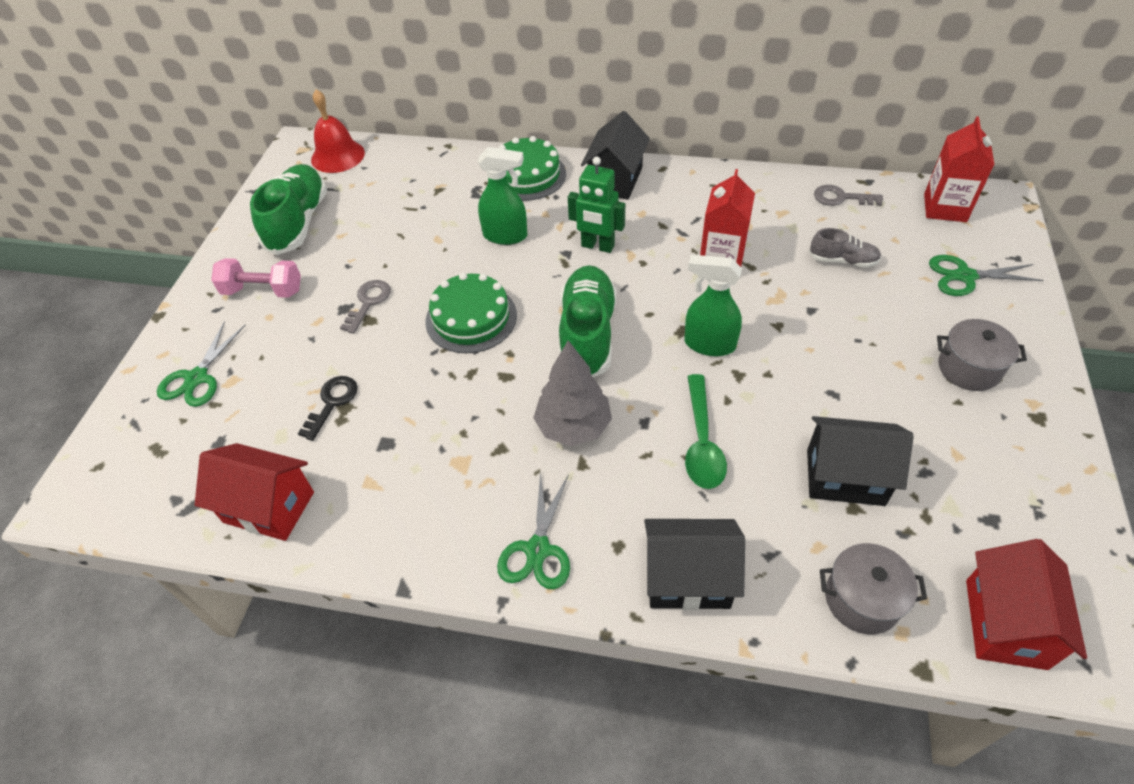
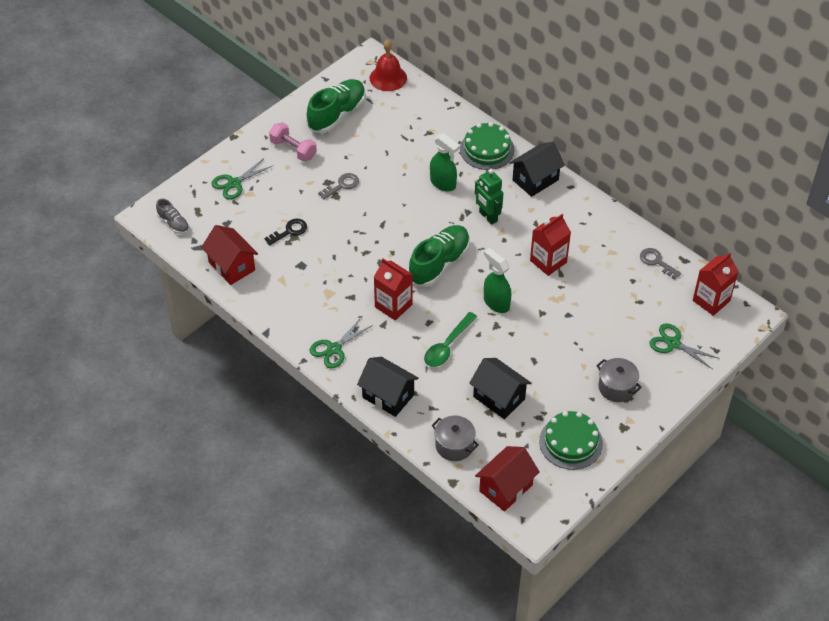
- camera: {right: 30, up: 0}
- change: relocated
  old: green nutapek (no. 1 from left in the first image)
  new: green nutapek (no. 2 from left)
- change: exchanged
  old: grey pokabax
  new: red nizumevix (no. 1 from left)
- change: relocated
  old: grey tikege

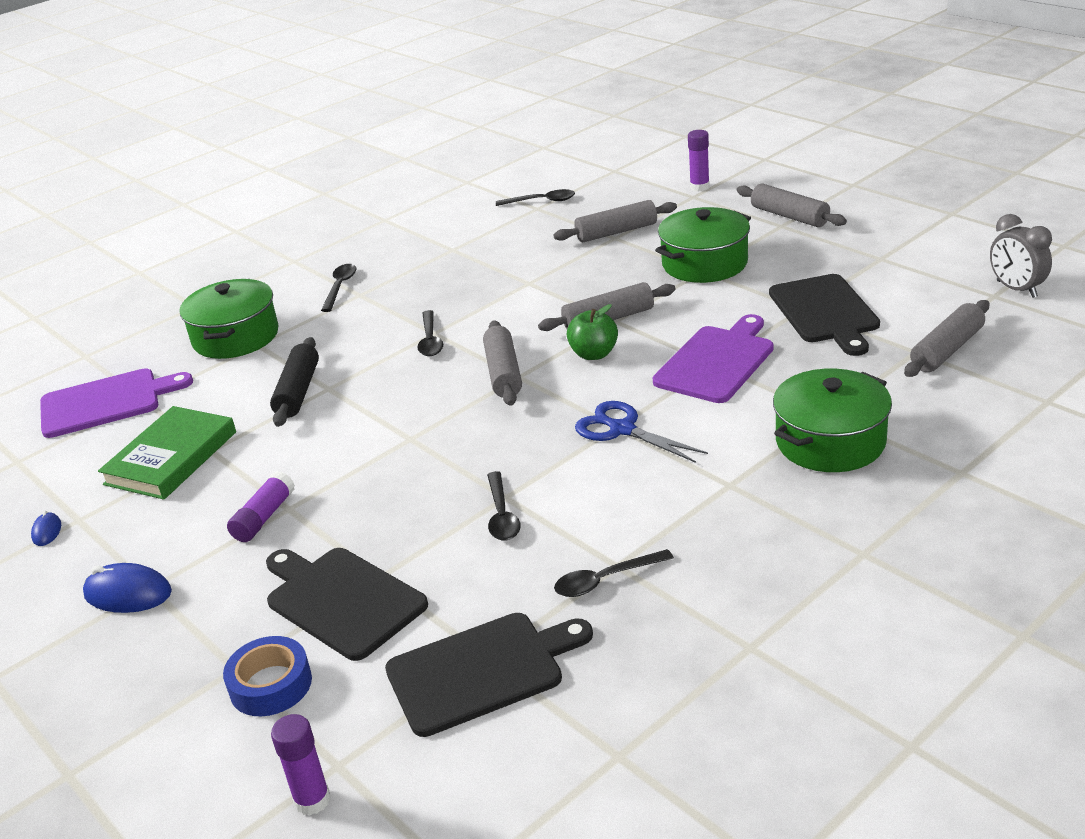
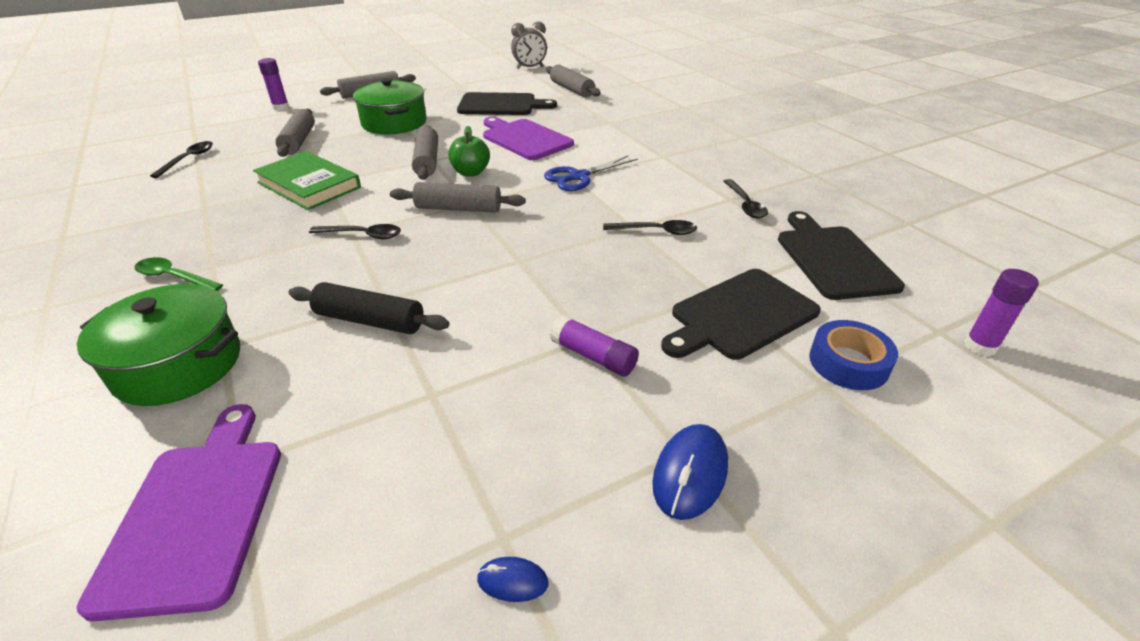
- camera: {right: -80, up: 5}
- change: relocated
  old: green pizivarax
- change: colour
  old: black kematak (no. 1 from left)
  new: green kematak
- change: missing
  old: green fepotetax (no. 3 from left)

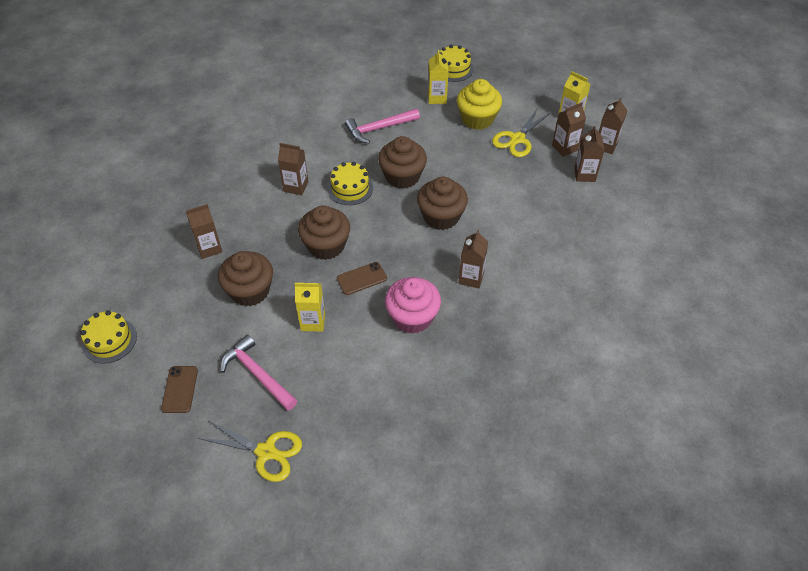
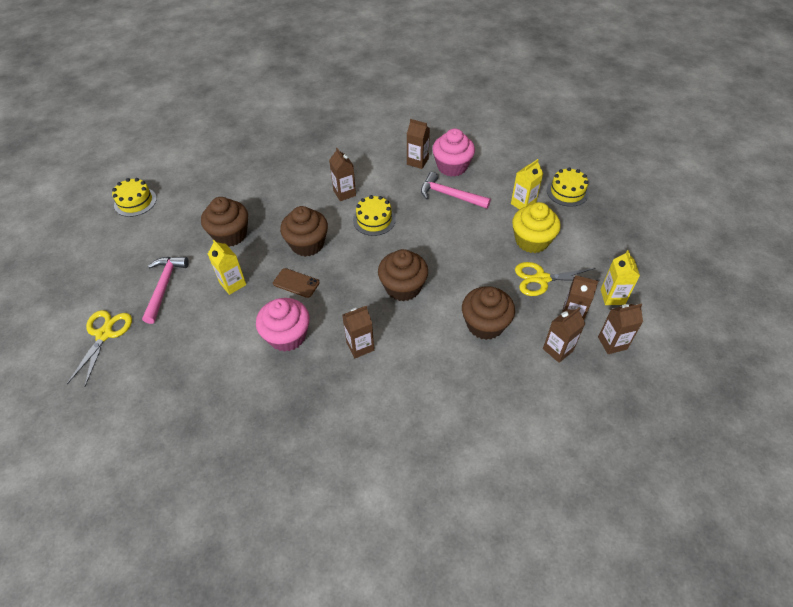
- camera: {right: 50, up: 0}
- change: missing
  old: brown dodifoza (no. 1 from left)
- change: relocated
  old: brown nizumevix (no. 1 from left in the first image)
  new: brown nizumevix (no. 3 from left)
- change: spun
  old: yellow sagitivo (no. 1 from left)
  degrees: -150
- change: relocated
  old: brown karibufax (no. 3 from left in the first image)
  new: brown karibufax (no. 4 from left)
- change: appeared
  new: pink karibufax (no. 2 from left)

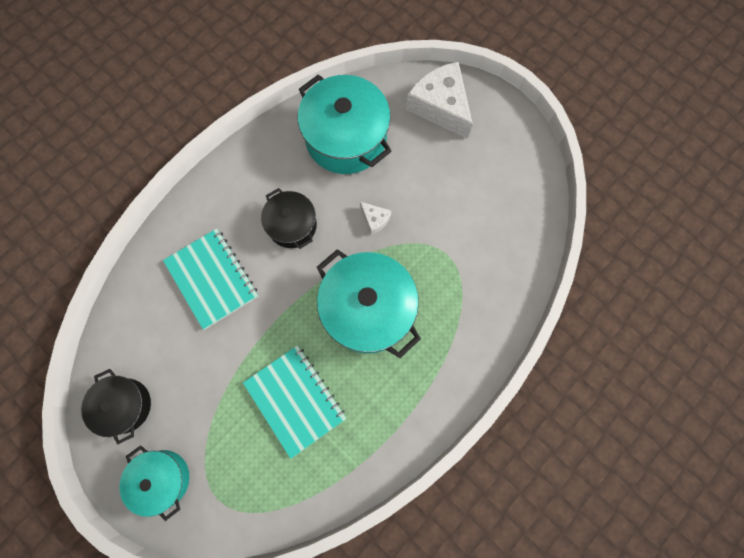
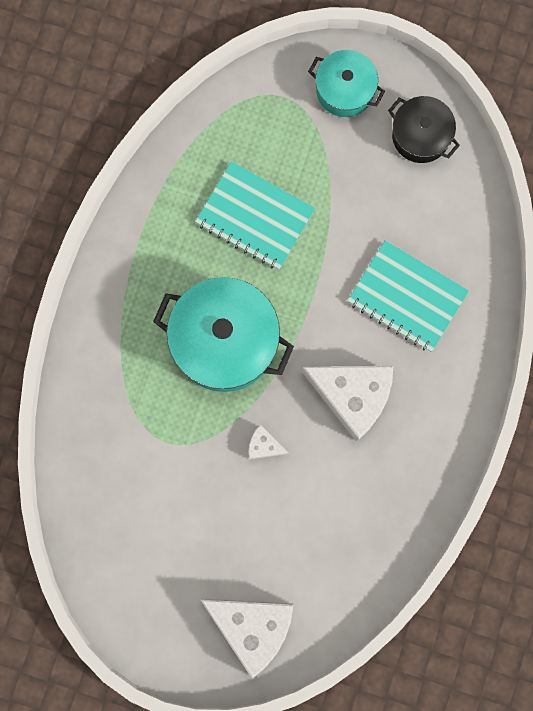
- camera: {right: 155, up: 5}
- change: exchanged
  old: black fepotetax (no. 2 from left)
  new: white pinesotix (no. 3 from left)
- change: missing
  old: turquoise fepotetax (no. 2 from left)

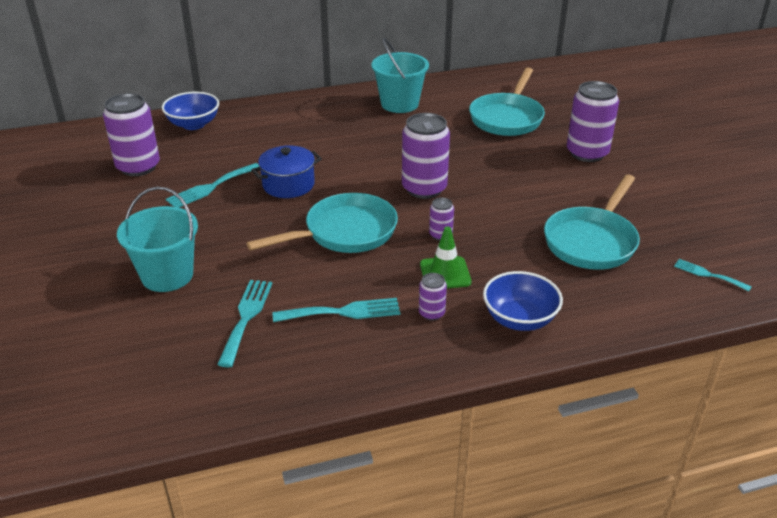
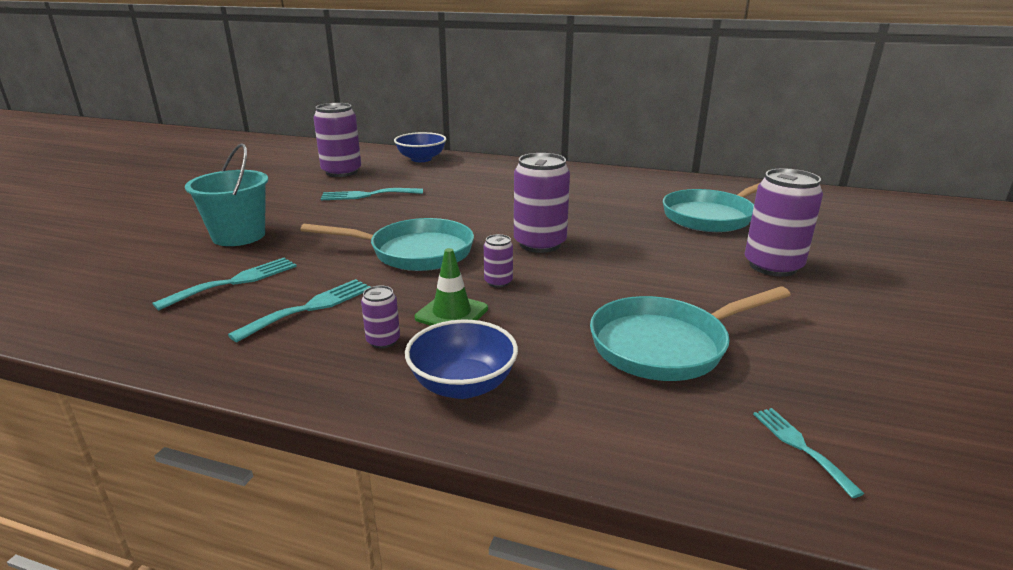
- camera: {right: 35, up: -10}
- change: missing
  old: blue fepotetax
- change: spun
  old: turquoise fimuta (no. 3 from left in the first image)
  degrees: -75
- change: missing
  old: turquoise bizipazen (no. 2 from left)

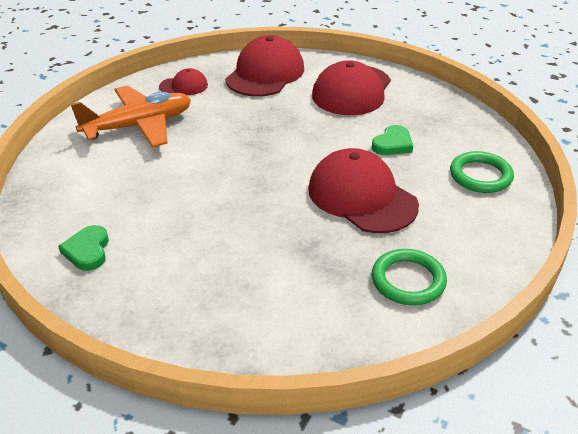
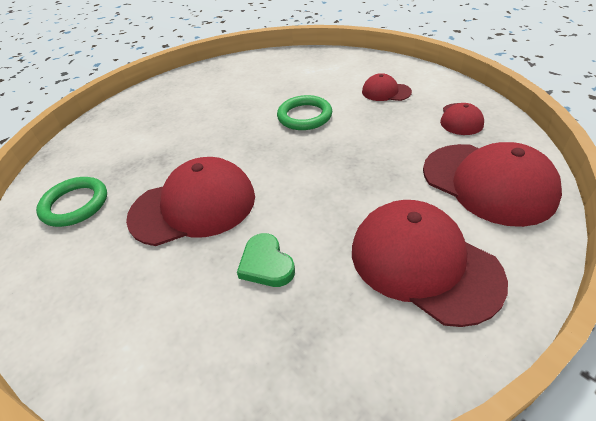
- camera: {right: 115, up: 5}
- change: missing
  old: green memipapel (no. 1 from left)
- change: exchanged
  old: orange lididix
  new: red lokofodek (no. 2 from left)
- change: relocated
  old: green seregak (no. 2 from left)

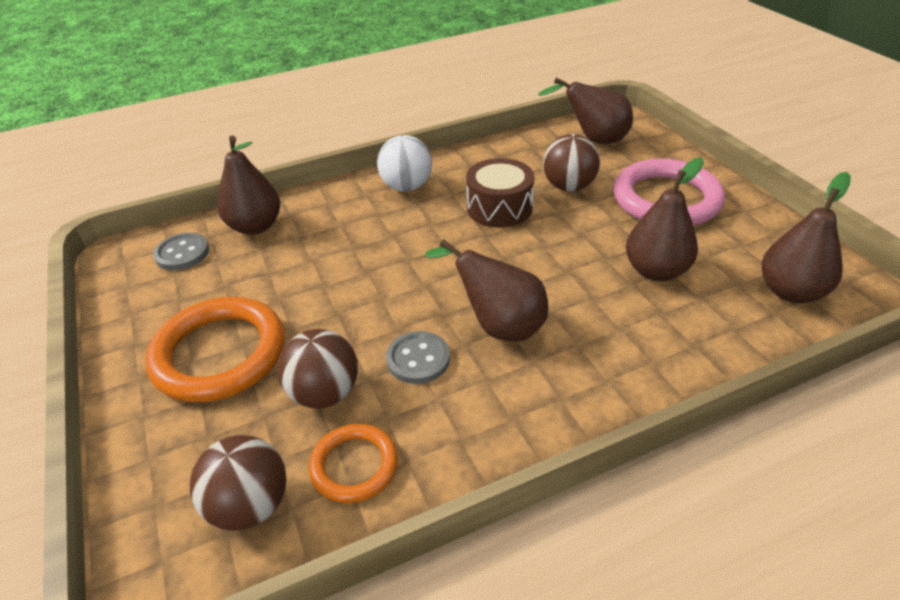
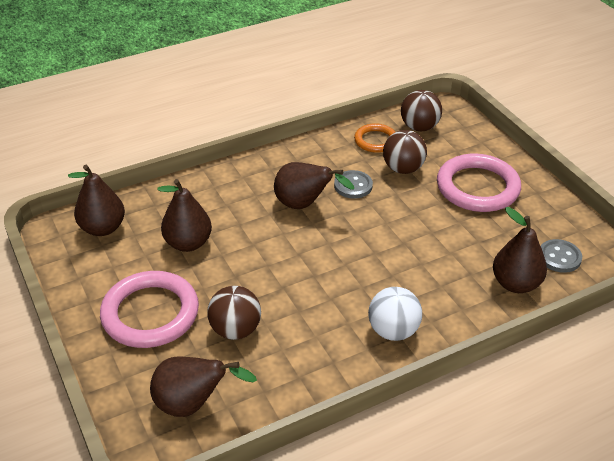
- camera: {right: 175, up: 0}
- change: colour
  old: orange seregak (no. 1 from left)
  new: pink seregak (no. 2 from left)
- change: missing
  old: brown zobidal

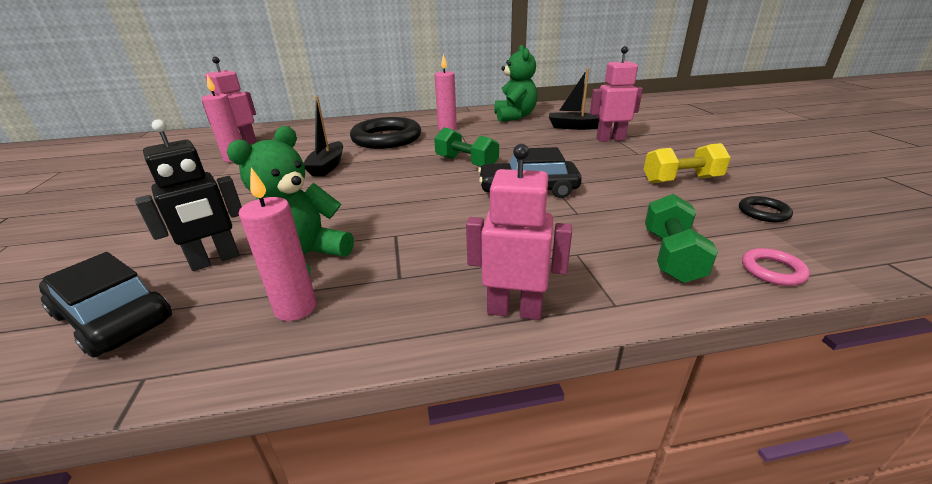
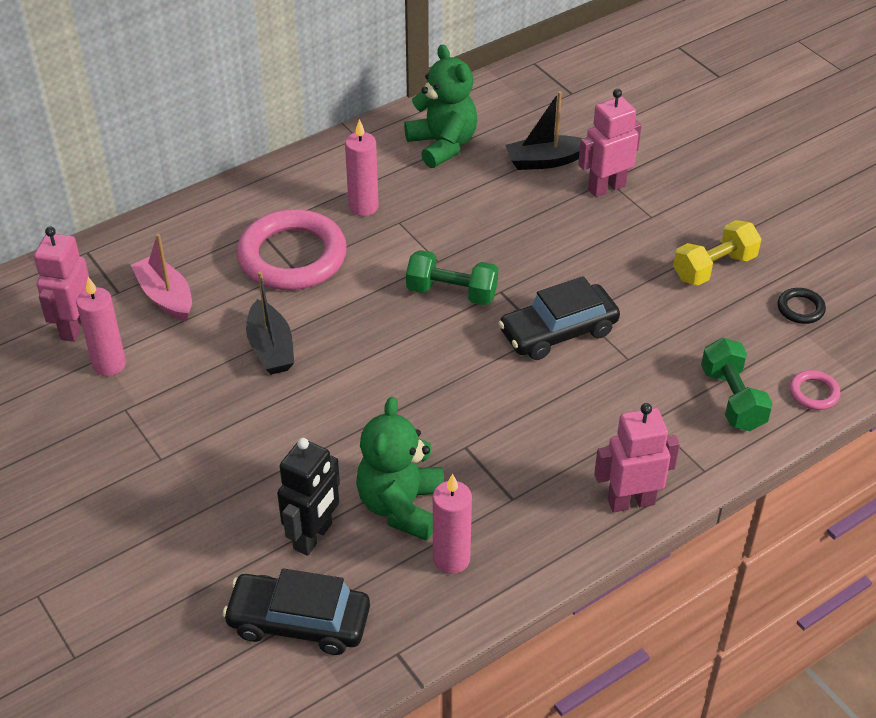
- camera: {right: -25, up: 15}
- change: colour
  old: black seregak (no. 1 from left)
  new: pink seregak (no. 1 from left)
- change: appeared
  new: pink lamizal

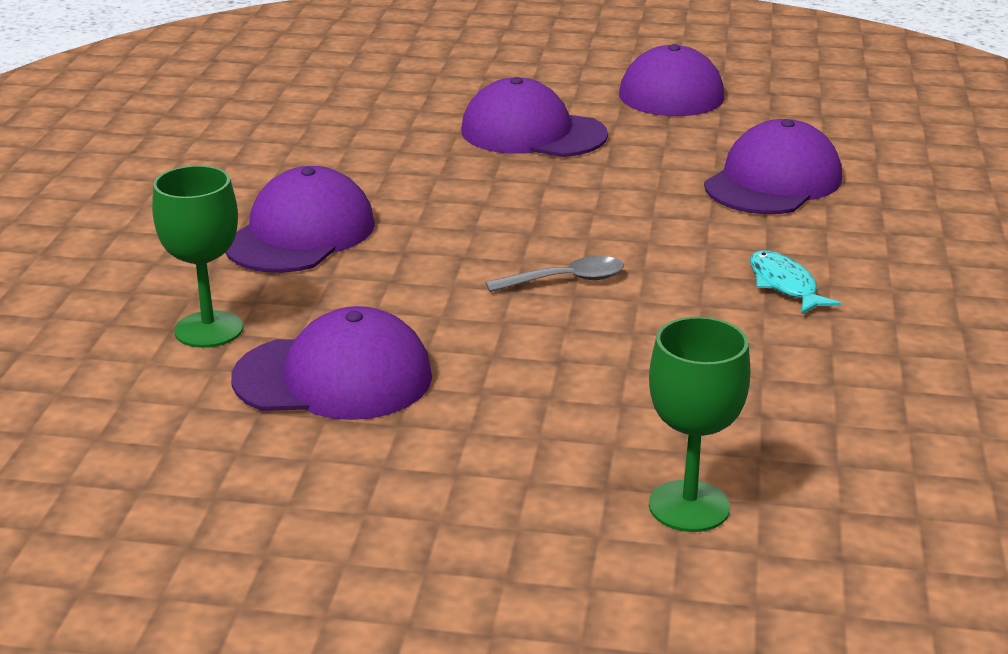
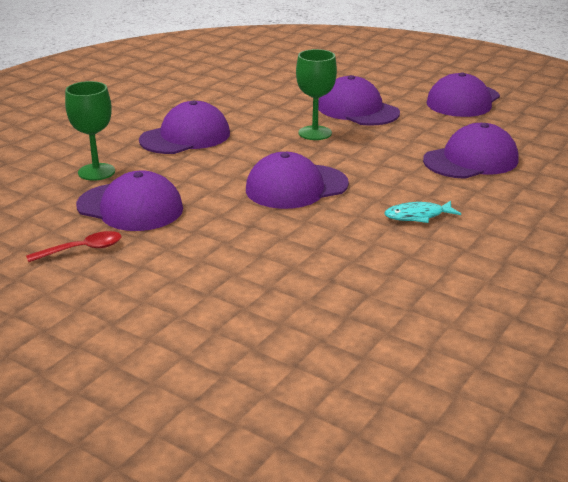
- camera: {right: 25, up: 0}
- change: exchanged
  old: grey kematak
  new: purple lokofodek (no. 3 from left)
- change: relocated
  old: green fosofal (no. 2 from left)
- change: spun
  old: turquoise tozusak
  degrees: -105
- change: appeared
  new: red kematak

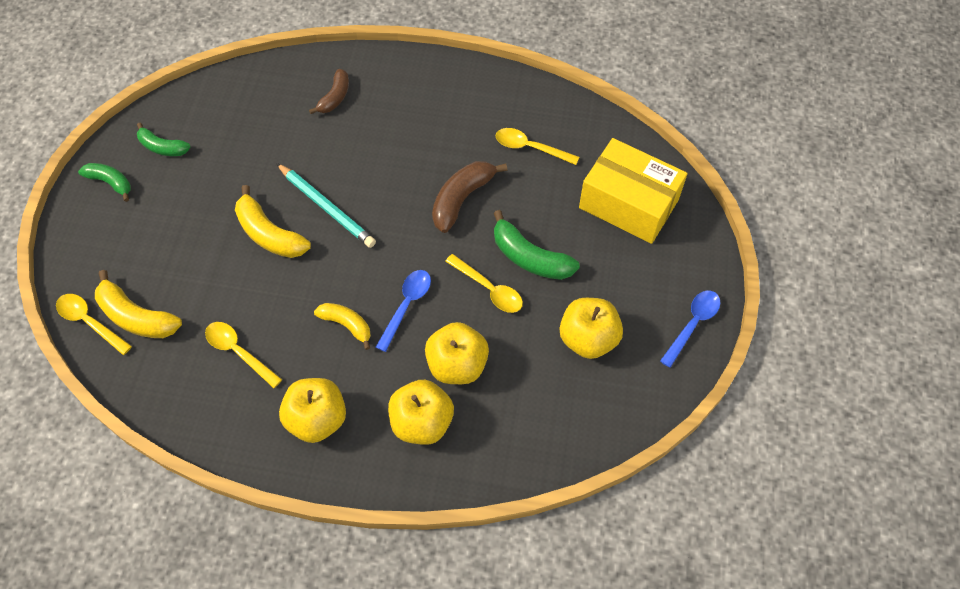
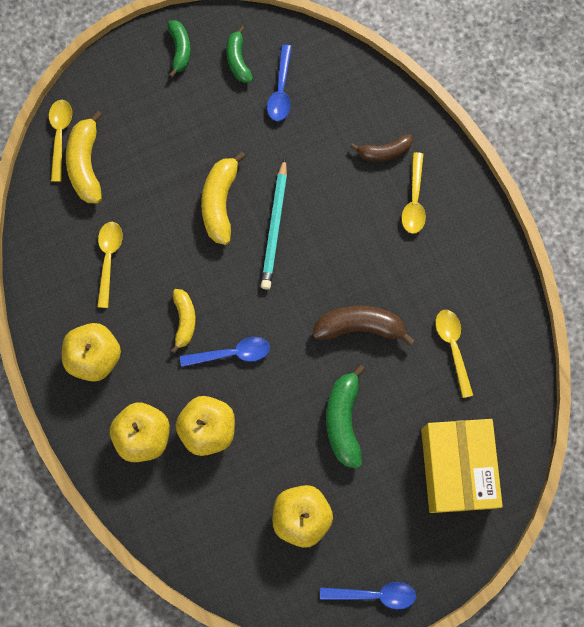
- camera: {right: 55, up: 15}
- change: relocated
  old: yellow kematak (no. 3 from left)
- change: appeared
  new: blue kematak (no. 2 from left)

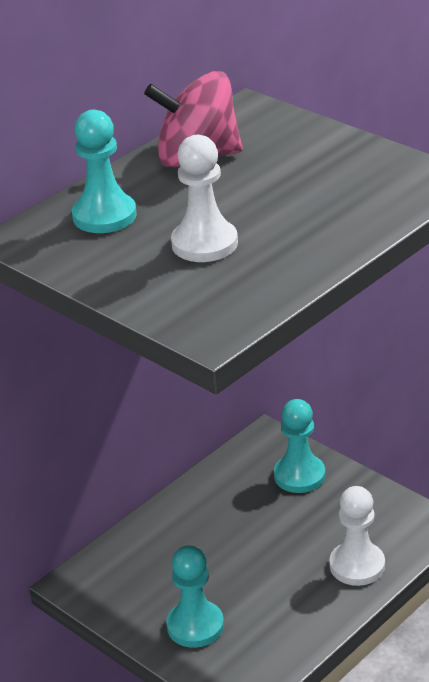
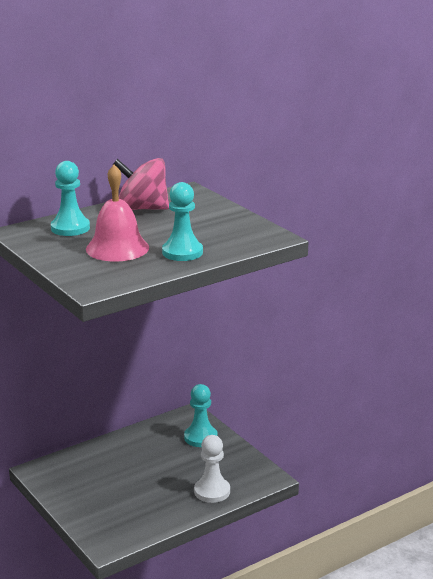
- camera: {right: 10, up: -10}
- change: relocated
  old: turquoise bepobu (no. 2 from left)
- change: exchanged
  old: white bepobu (no. 1 from left)
  new: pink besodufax

